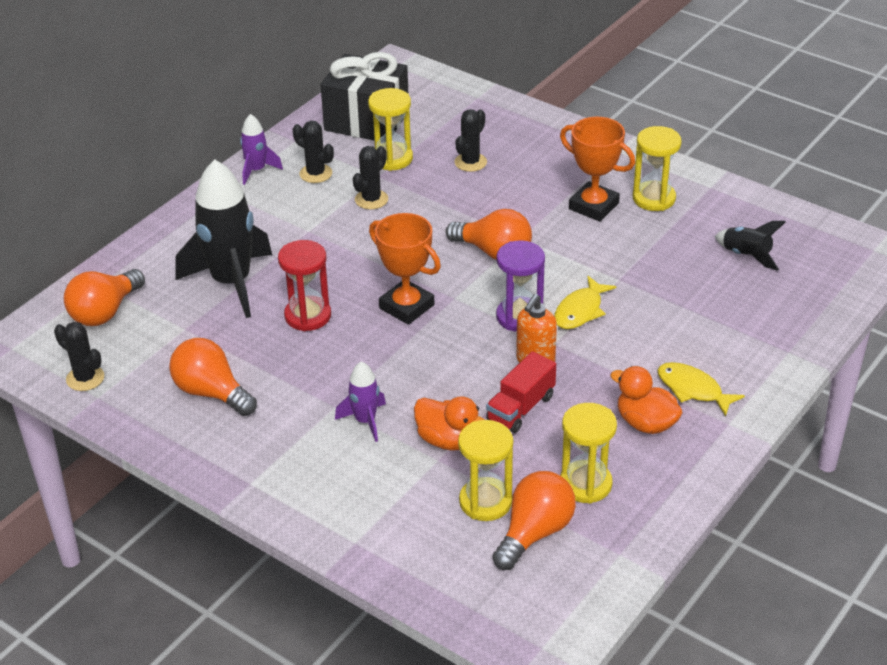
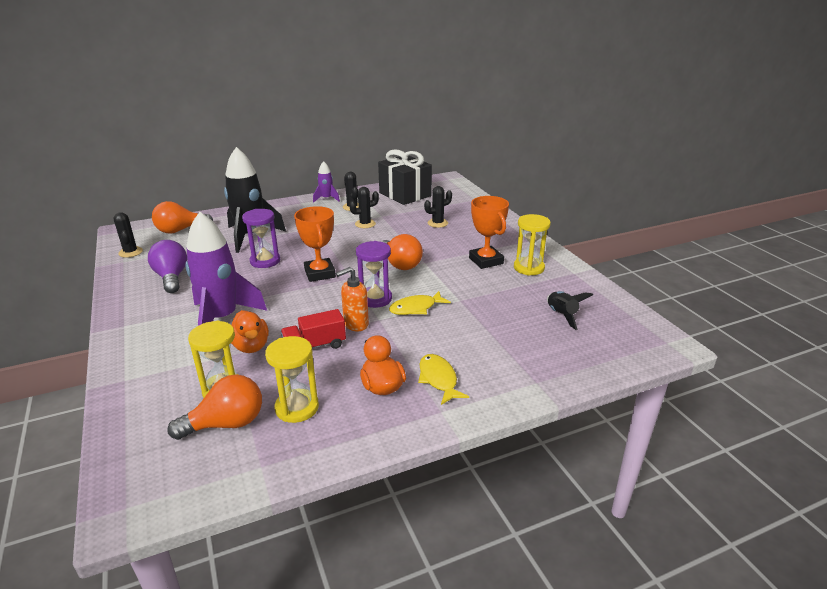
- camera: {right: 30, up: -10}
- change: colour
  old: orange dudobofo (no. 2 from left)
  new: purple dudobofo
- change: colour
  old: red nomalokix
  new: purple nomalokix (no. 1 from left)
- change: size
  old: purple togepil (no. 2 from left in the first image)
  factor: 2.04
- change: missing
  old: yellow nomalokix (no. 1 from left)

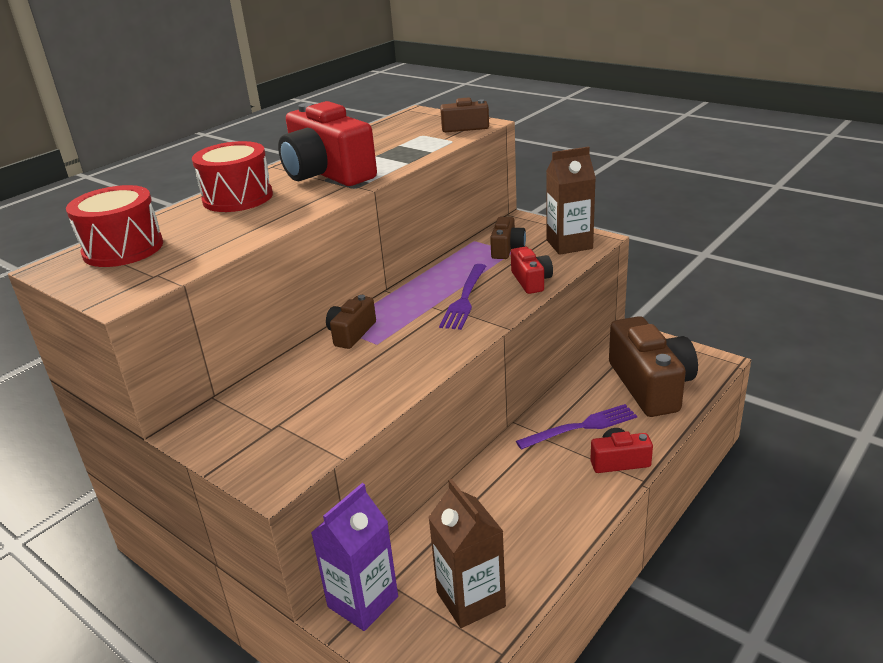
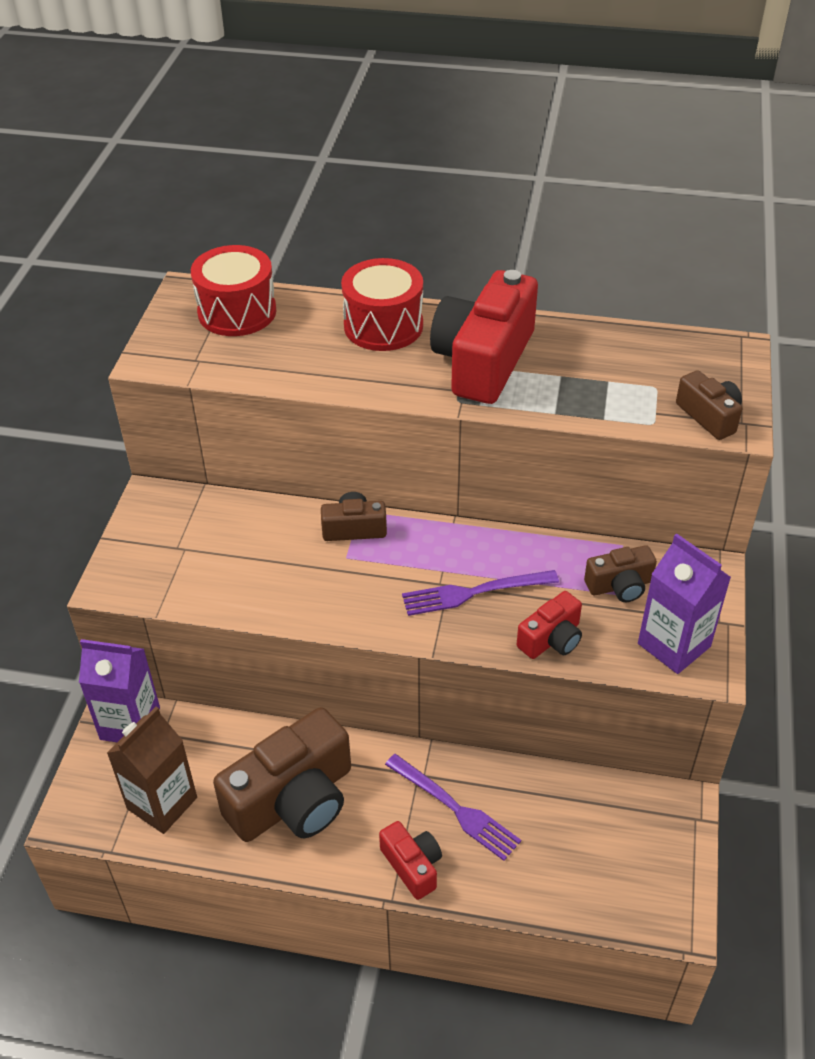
- camera: {right: 60, up: 15}
- change: colour
  old: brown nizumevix (no. 2 from left)
  new: purple nizumevix (no. 2 from left)
- change: relocated
  old: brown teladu (no. 4 from left in the first image)
  new: brown teladu (no. 1 from left)

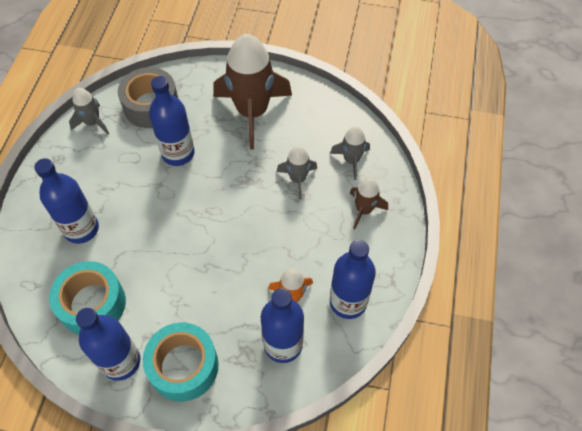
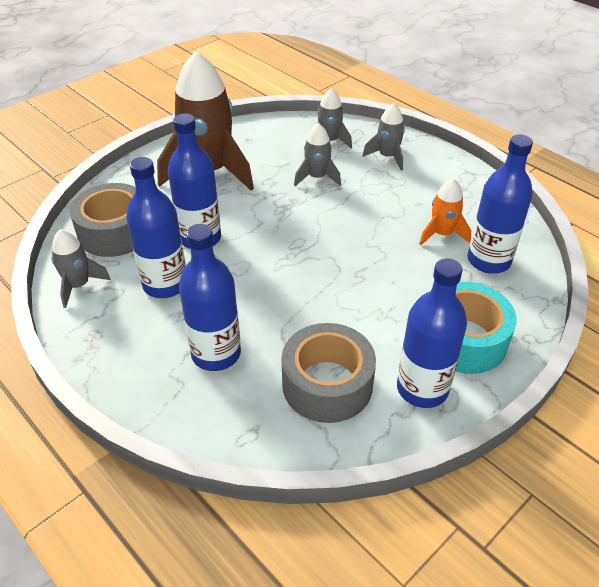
- camera: {right: -55, up: -15}
- change: colour
  old: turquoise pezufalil (no. 1 from left)
  new: grey pezufalil (no. 2 from left)
- change: relocated
  old: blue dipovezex (no. 5 from left in the first image)
  new: blue dipovezex (no. 1 from left)
- change: colour
  old: brown togepil (no. 2 from left)
  new: grey togepil (no. 4 from left)

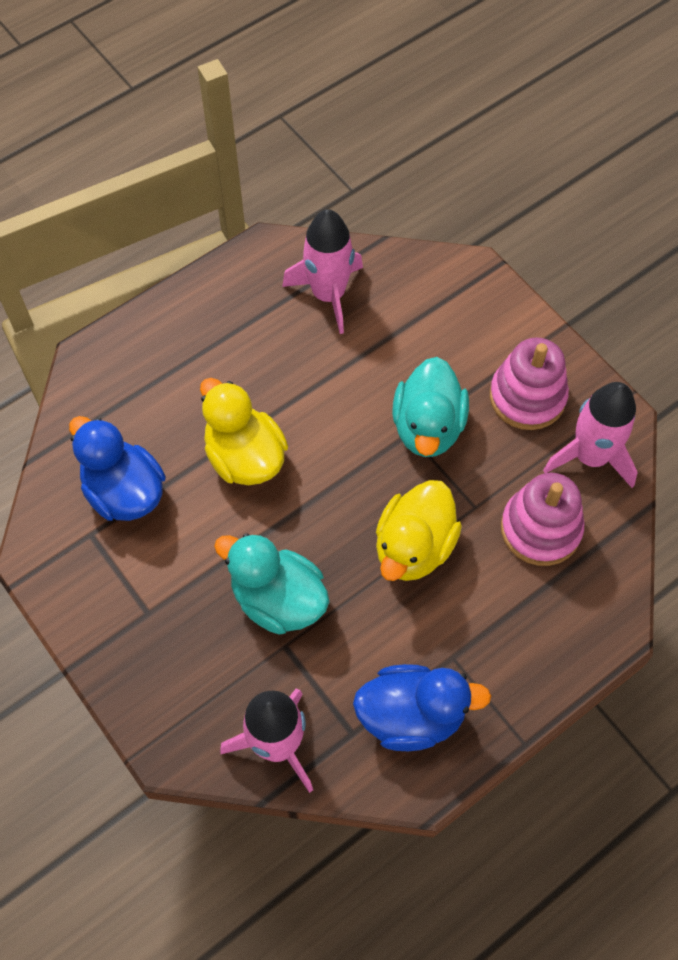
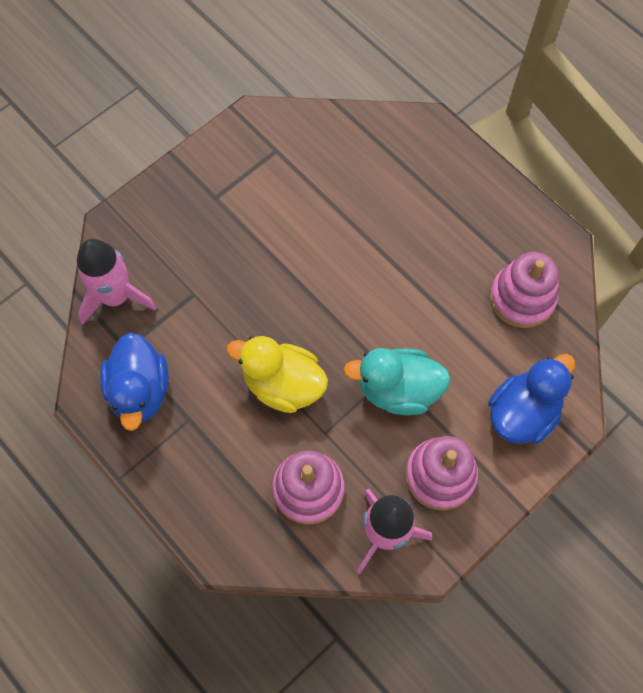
- camera: {right: 85, up: 5}
- change: relocated
  old: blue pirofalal (no. 1 from left in the first image)
  new: blue pirofalal (no. 2 from left)
- change: missing
  old: yellow pirofalal (no. 1 from left)
- change: missing
  old: turquoise pirofalal (no. 1 from left)
- change: exchanged
  old: pink togepil (no. 2 from left)
  new: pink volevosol (no. 3 from left)

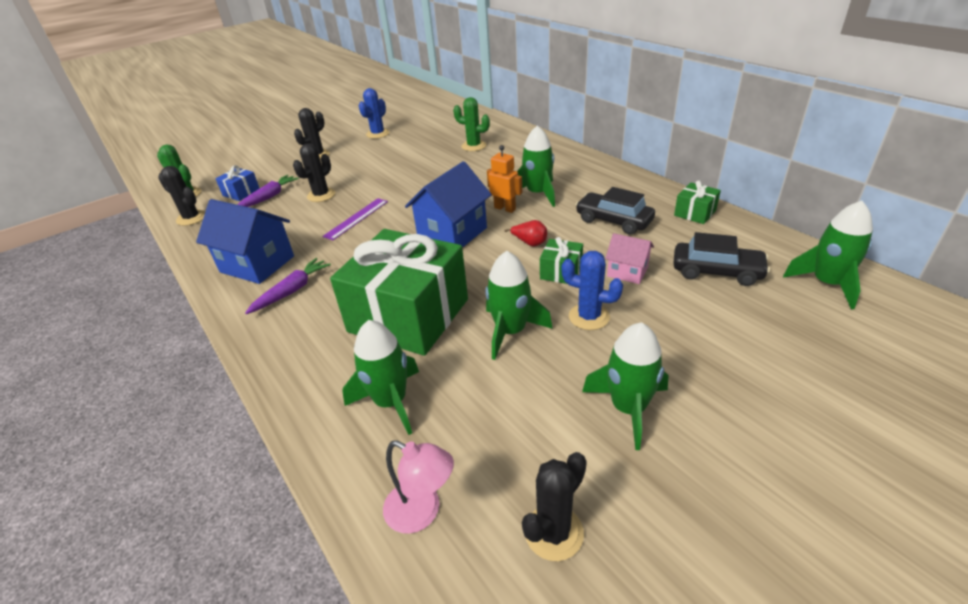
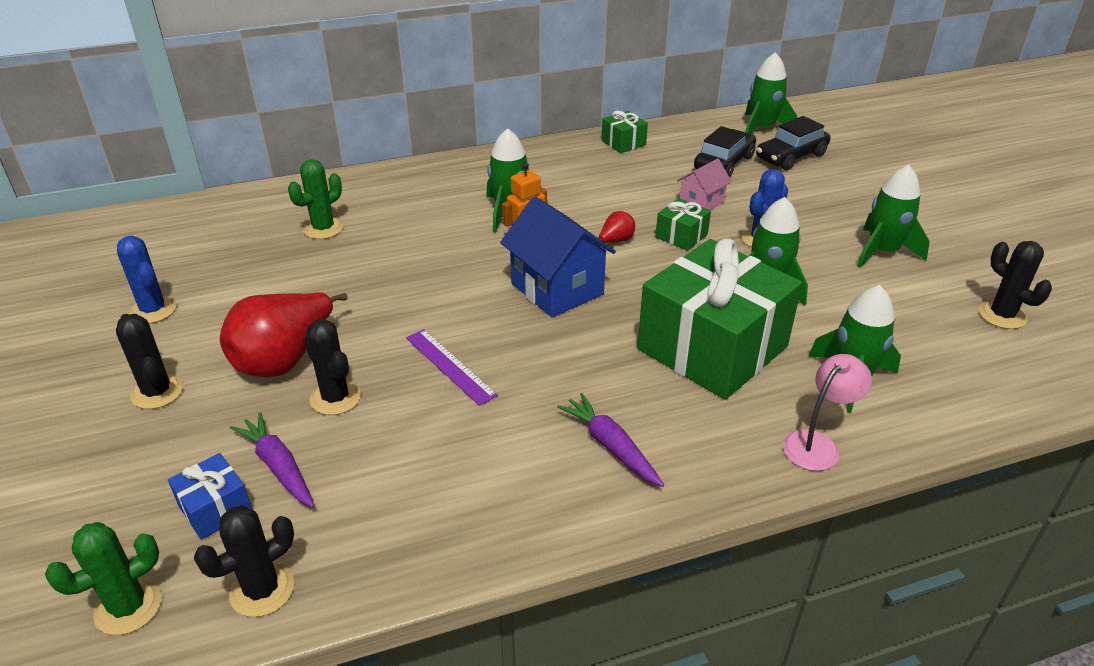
- camera: {right: -75, up: 0}
- change: missing
  old: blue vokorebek (no. 1 from left)
- change: relocated
  old: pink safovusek
- change: relocated
  old: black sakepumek (no. 1 from left in the first image)
  new: black sakepumek (no. 2 from left)
- change: appeared
  new: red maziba (no. 1 from left)

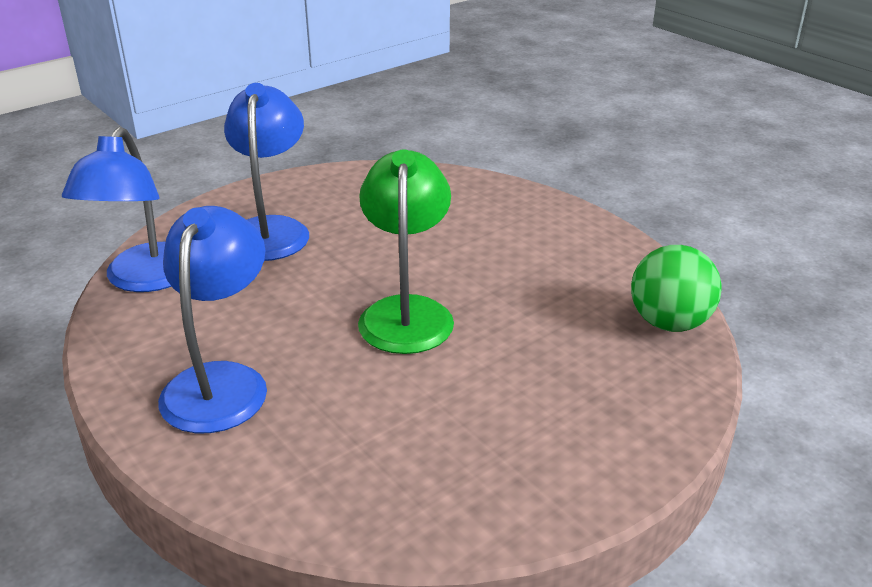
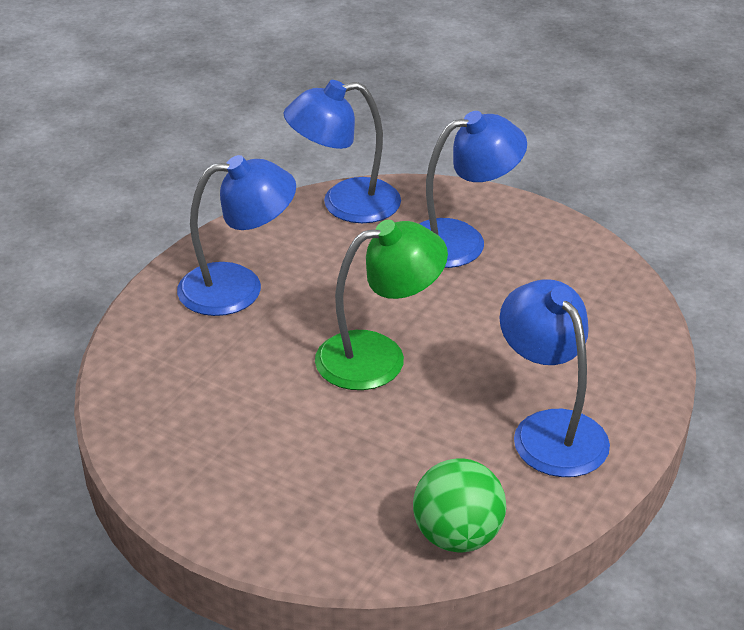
- camera: {right: 70, up: 5}
- change: appeared
  new: blue safovusek (no. 4 from left)

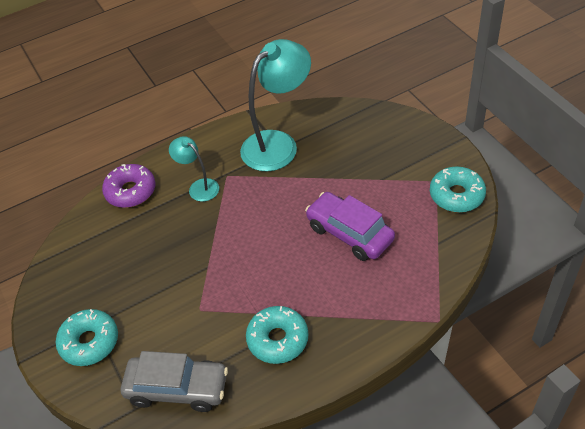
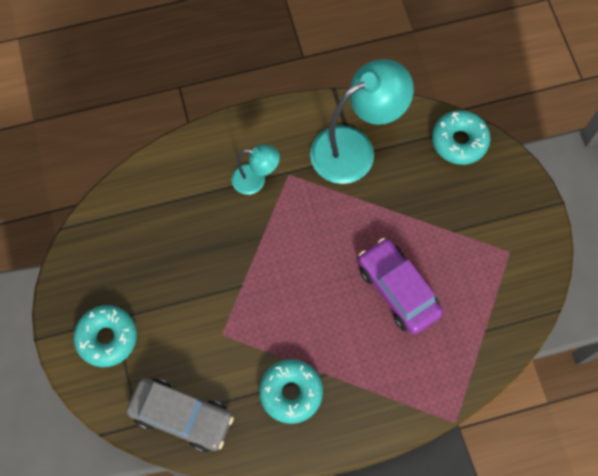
- camera: {right: 10, up: 20}
- change: missing
  old: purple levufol
- change: spun
  old: turquoise safovusek (no. 1 from left)
  degrees: 135
- change: relocated
  old: turquoise levufol (no. 3 from left)

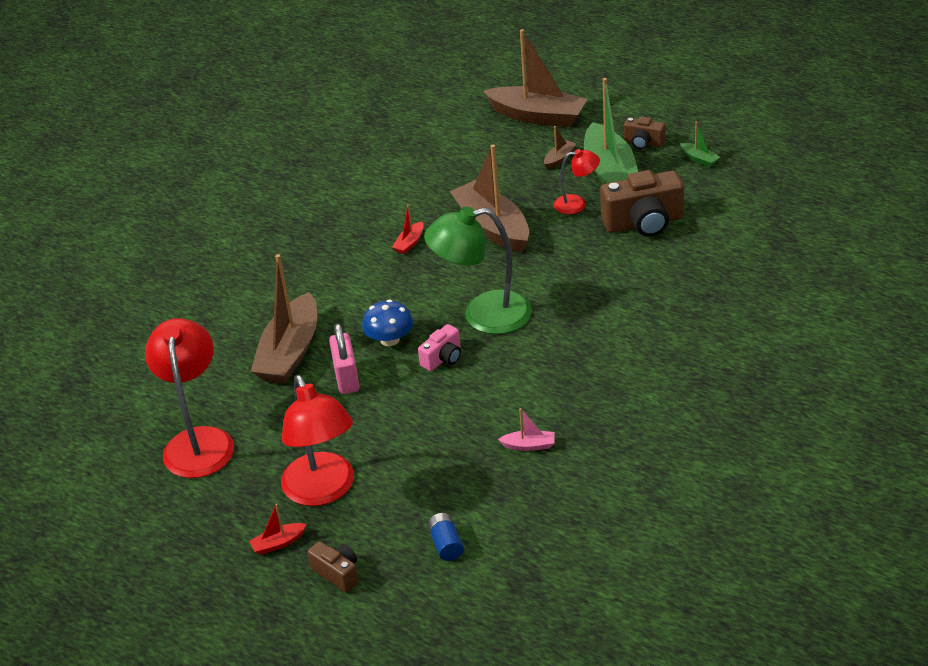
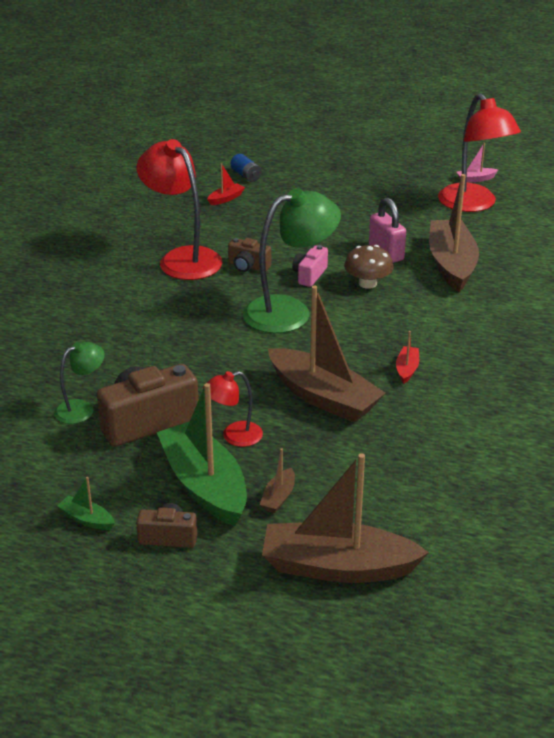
- camera: {right: 160, up: -5}
- change: relocated
  old: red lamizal (no. 1 from left)
- change: relocated
  old: red safovusek (no. 2 from left in the first image)
  new: red safovusek (no. 1 from left)
- change: relocated
  old: brown teladu (no. 1 from left in the first image)
  new: brown teladu (no. 3 from left)
- change: colour
  old: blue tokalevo
  new: brown tokalevo
- change: relocated
  old: pink lamizal
- change: appeared
  new: green safovusek (no. 1 from left)

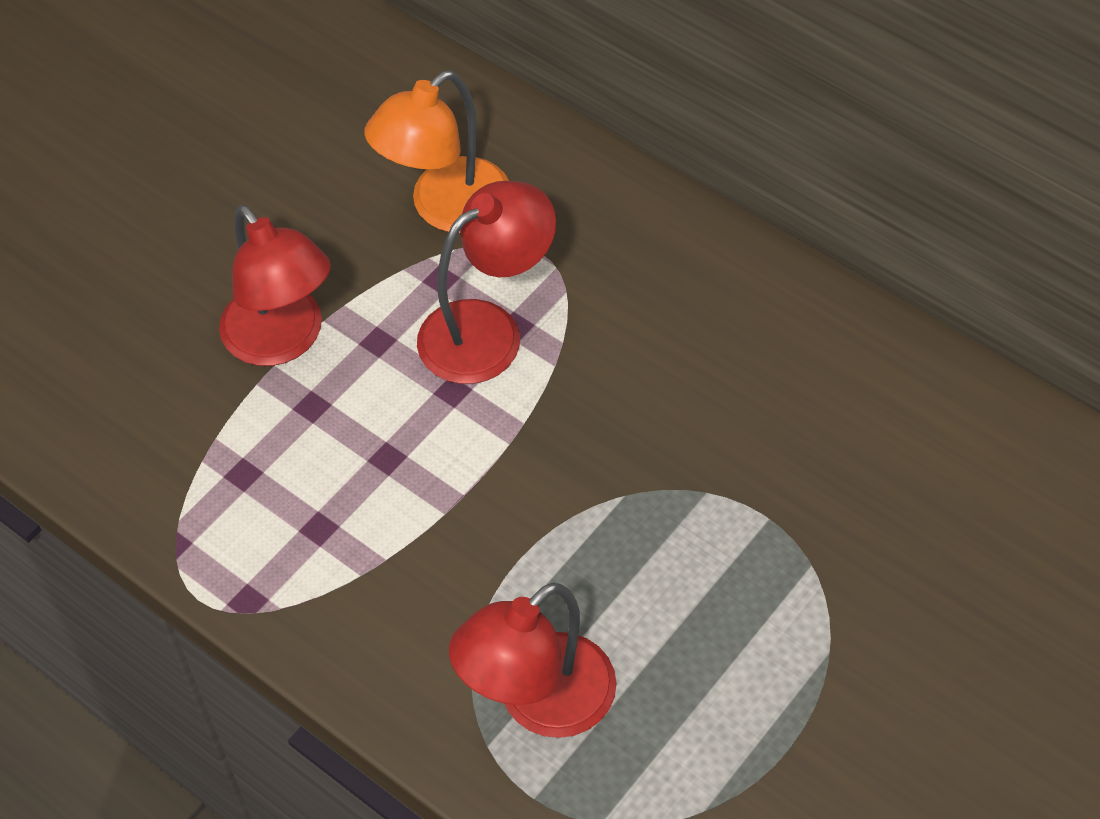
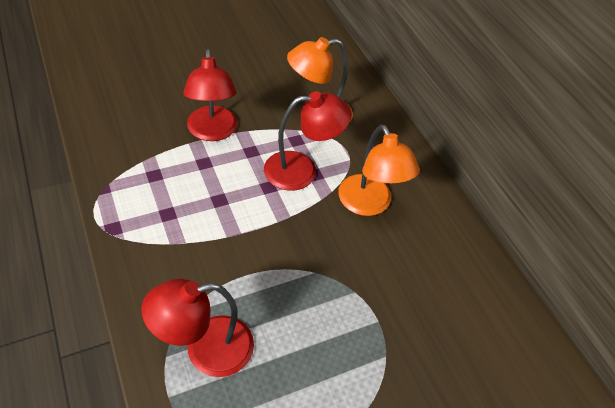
- camera: {right: 20, up: -5}
- change: appeared
  new: orange safovusek (no. 2 from left)

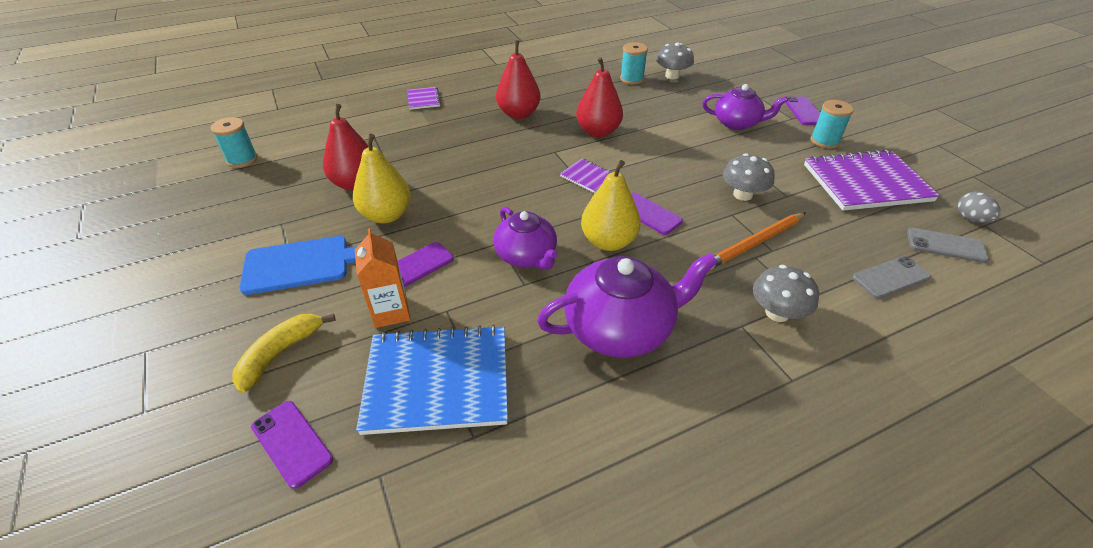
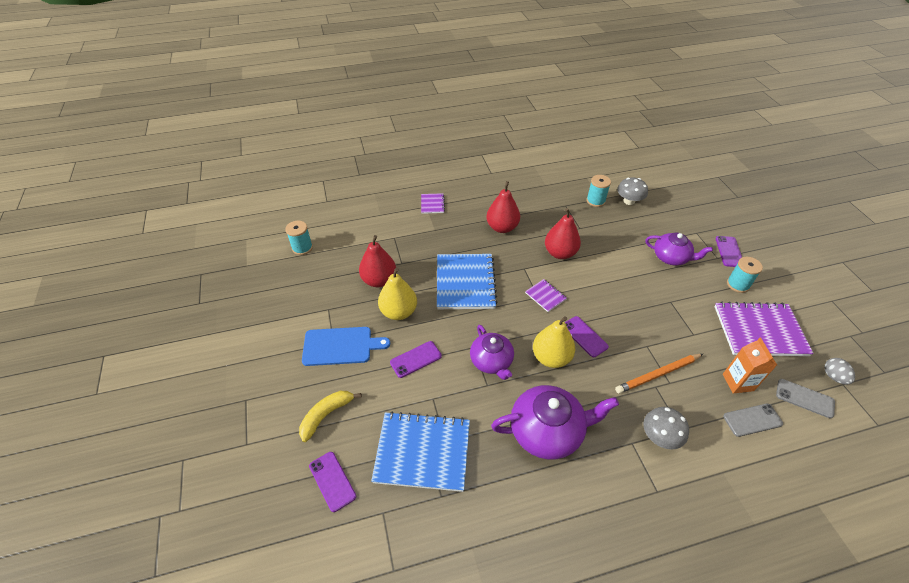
- camera: {right: 10, up: 5}
- change: relocated
  old: orange nizumevix
- change: missing
  old: grey tokalevo (no. 2 from left)
- change: appeared
  new: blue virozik (no. 2 from left)

